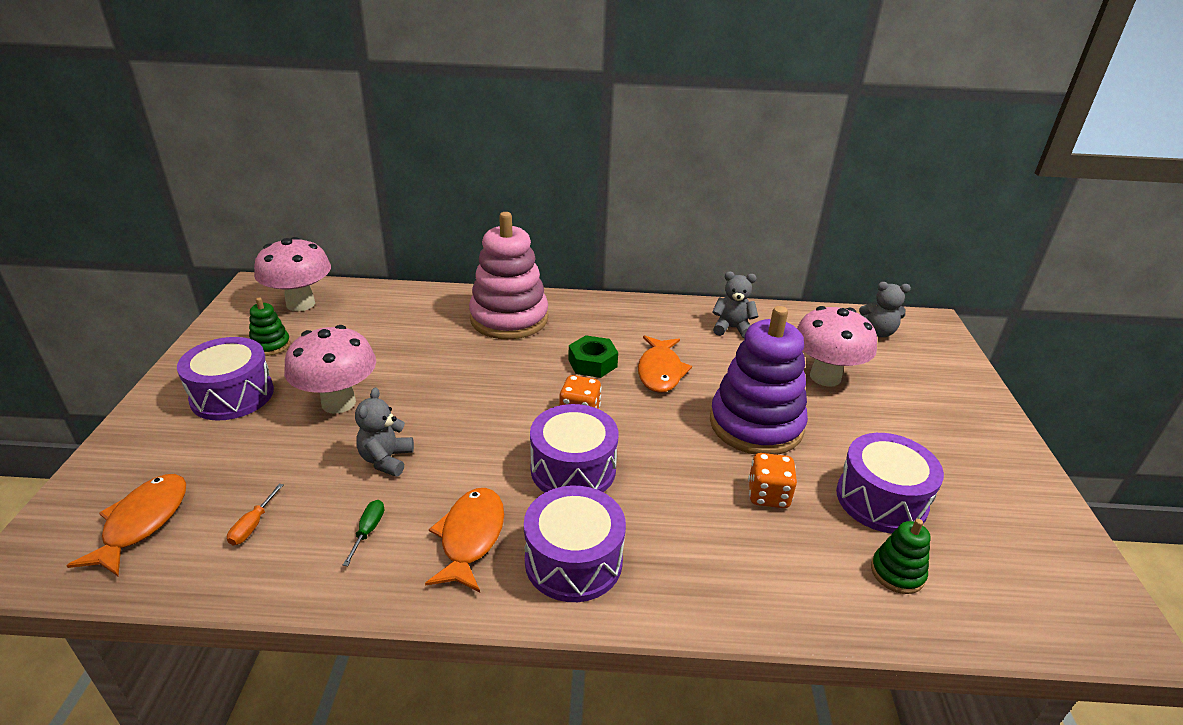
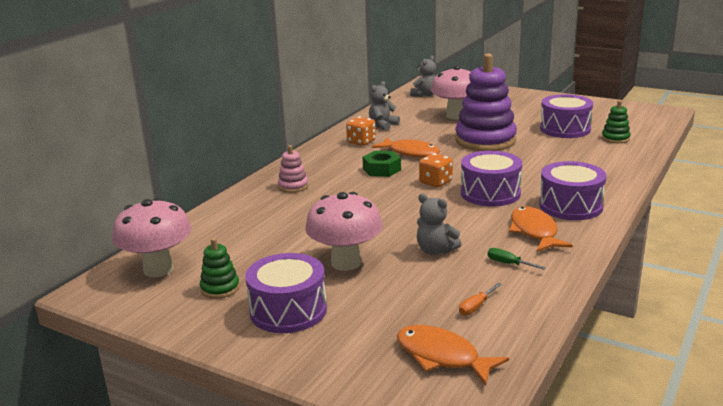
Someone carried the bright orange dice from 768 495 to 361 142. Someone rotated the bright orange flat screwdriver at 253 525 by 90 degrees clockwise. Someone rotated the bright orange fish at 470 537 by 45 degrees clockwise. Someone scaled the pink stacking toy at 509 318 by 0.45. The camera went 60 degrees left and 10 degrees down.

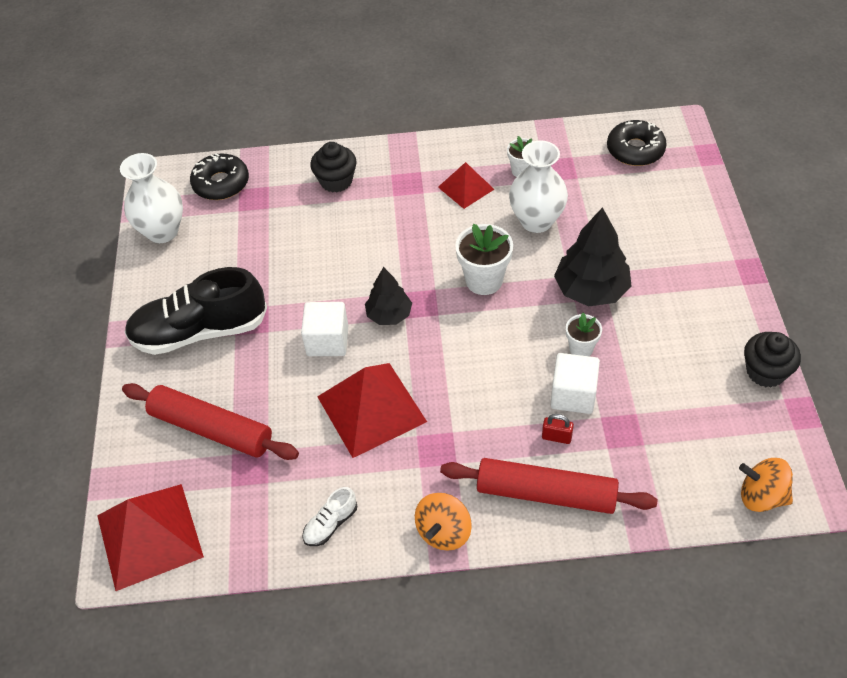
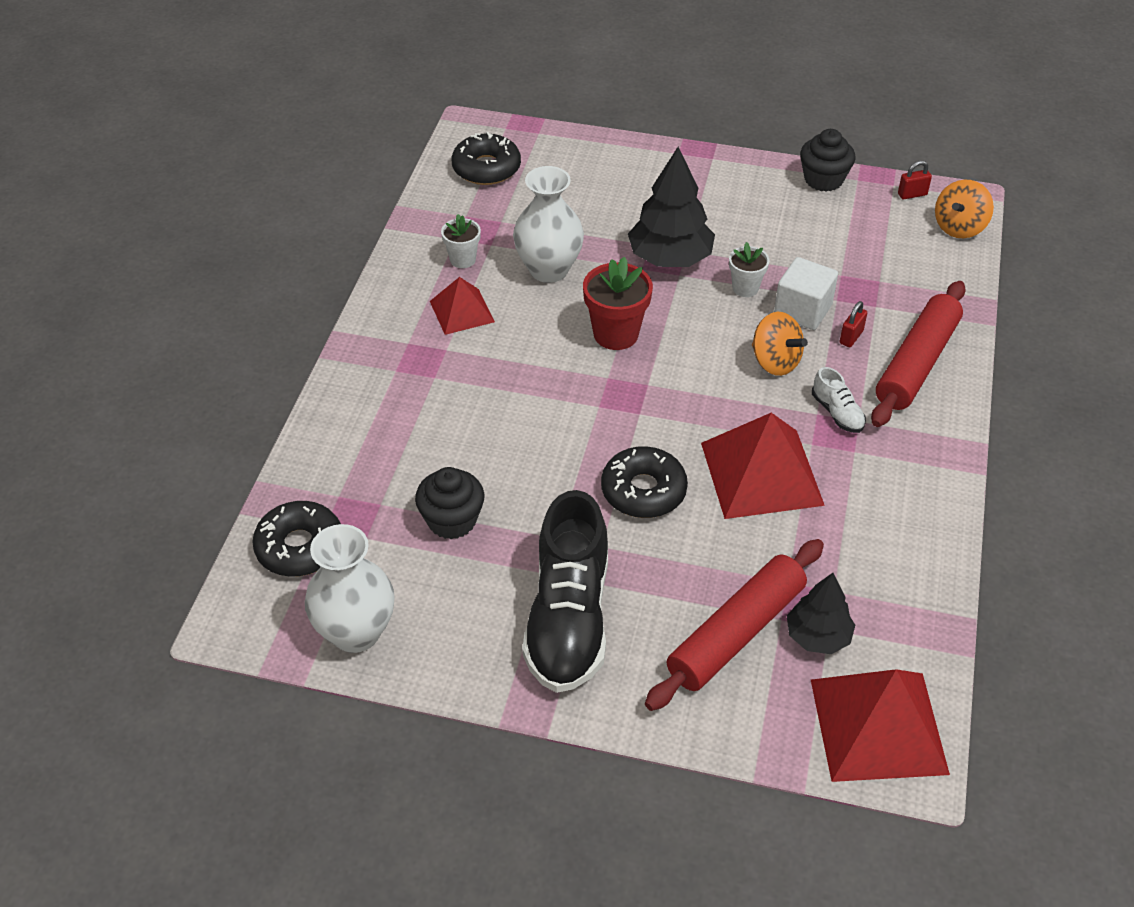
Someone put down the crimson padlock at 912 194. Someone carried the pure white lace-up shoe from 330 524 to 837 413. Someone carried the black cupcake from 336 181 to 452 520. Someone carried the black tree from 389 315 to 817 636. Someone carried the bright orange spinning top from 444 532 to 775 362. Someone swapped the pure white block at 327 341 for the black doughnut at 643 491. Someone repainted the pure white flower pot at 484 280, which became the crimson flower pot at 616 334. The camera went 75 degrees left and 5 degrees down.

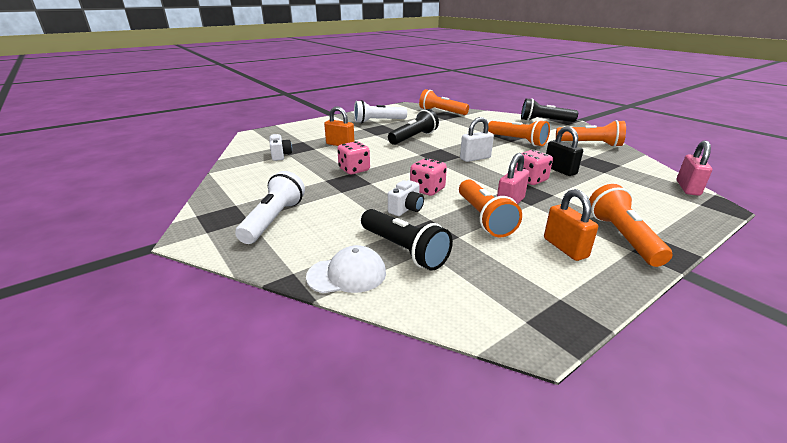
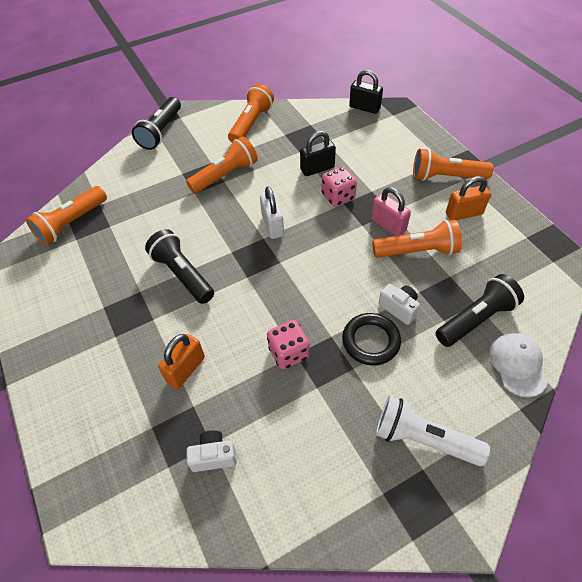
Someone took away the pure white flashlight at 378 121. Someone took away the pink dice at 427 190. Someone put down the black hoop at 370 341. Someone repainted the pink padlock at 687 188, which became the black padlock at 364 108. The camera went 80 degrees left and 25 degrees up.

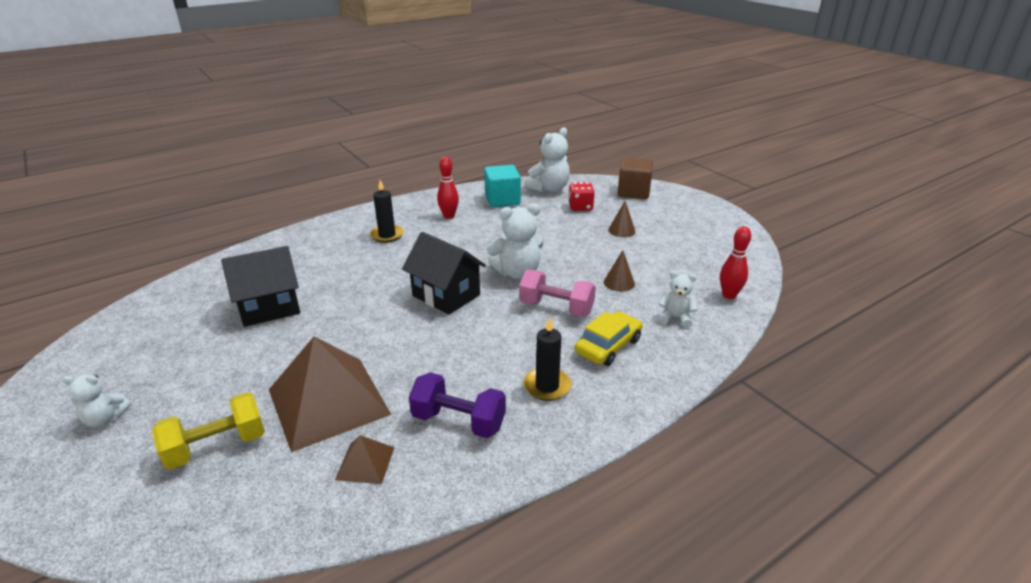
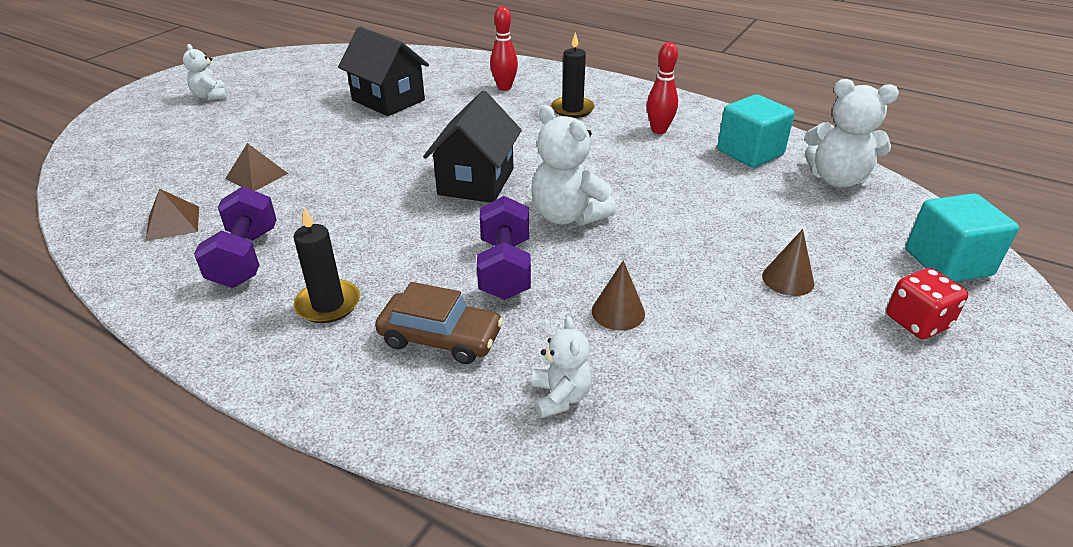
Someone took away the bright yellow hand weight at 217 446. Someone carried the crimson dice from 580 207 to 917 322. Someone carried the crimson skittle from 729 295 to 504 88. Someone repainted the pink hand weight at 556 308, which became the purple hand weight at 505 269. Someone repainted the bright yellow automobile at 608 346, which became the dark brown automobile at 440 338. Someone repainted the dark brown block at 633 192, which became the teal block at 947 263. Someone scaled the dark brown pyramid at 328 402 by 0.44. The camera went 65 degrees right and 5 degrees up.

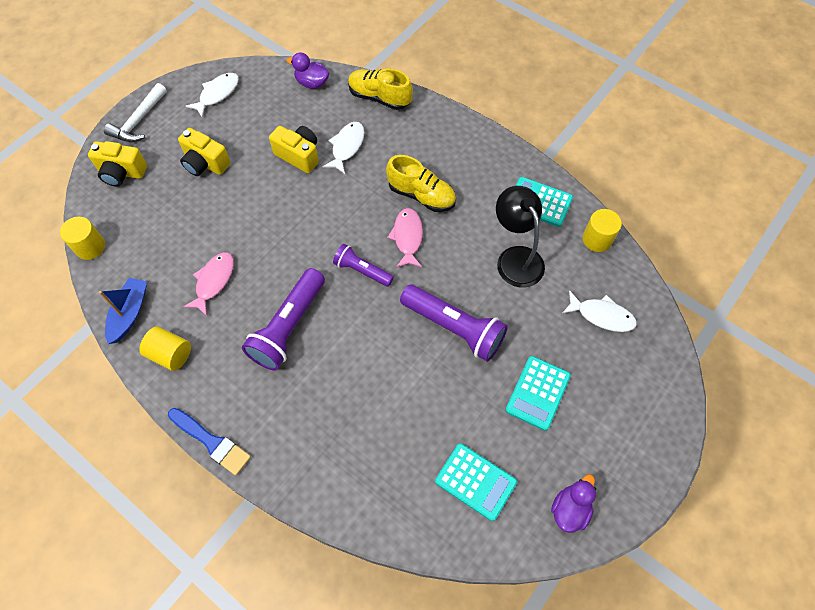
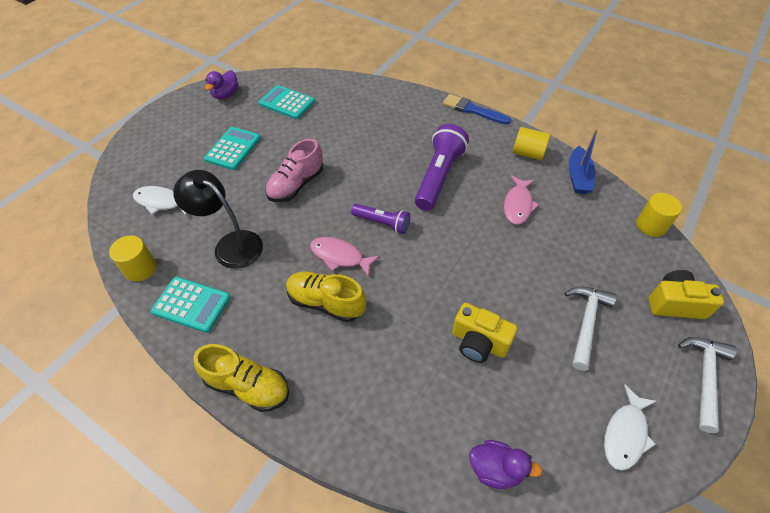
Someone took away the pure white fish at 347 147. Someone carried the bright yellow lace-up shoe from 379 97 to 248 386. Someone swapped the bright yellow camera at 205 163 for the pure white carpenter's hammer at 586 323. Someone swapped the purple flashlight at 454 328 for the pink lace-up shoe at 296 185. Someone rotated the pink fish at 407 237 by 120 degrees clockwise. Someone rotated the black desk lamp at 515 258 by 150 degrees clockwise. The camera went 175 degrees right and 10 degrees down.

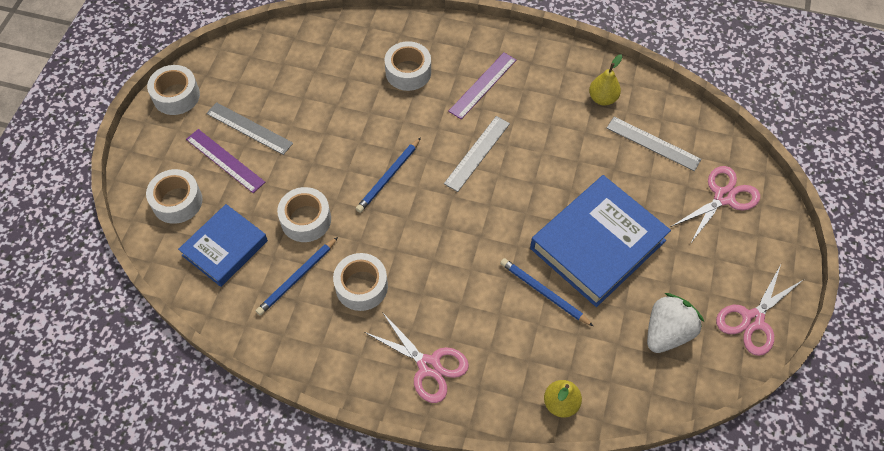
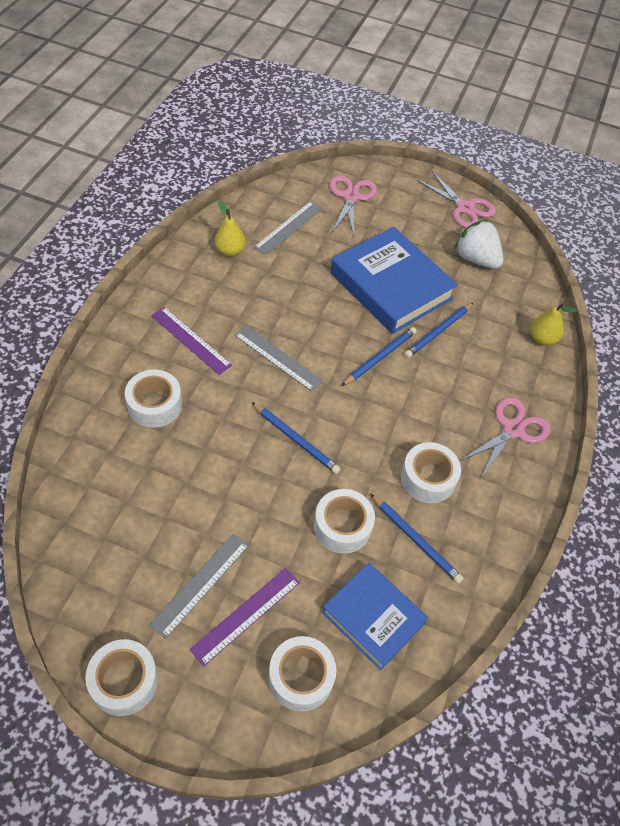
Someone put down the royal blue lead pencil at 379 357. Someone rotated the pink scissors at 723 197 by 45 degrees clockwise. The camera went 90 degrees left and 5 degrees down.

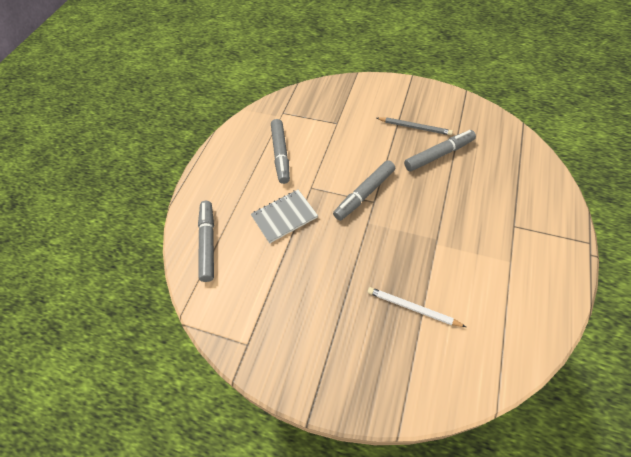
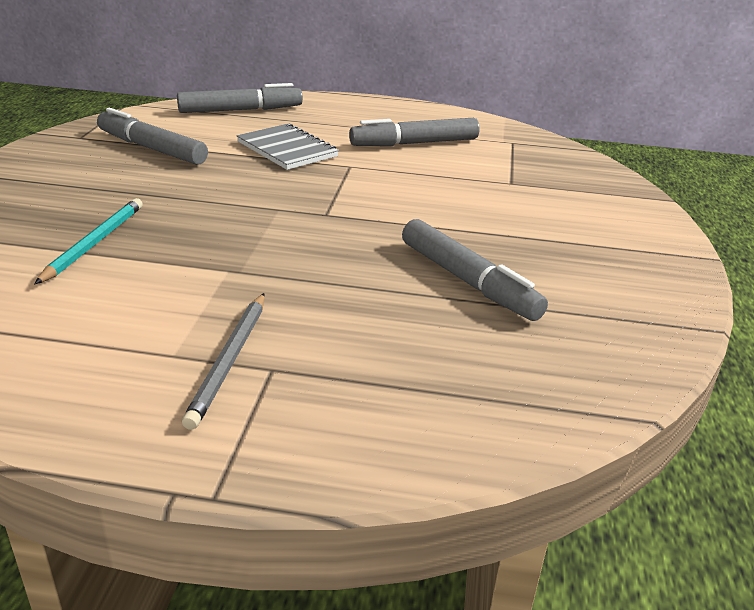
Someone carried the ash-grey felt pen from 364 194 to 151 148. Someone carried the ash-grey lead pencil from 414 127 to 230 360. Someone repainted the pure white lead pencil at 412 308, which became the teal lead pencil at 94 243. The camera went 75 degrees right and 25 degrees down.

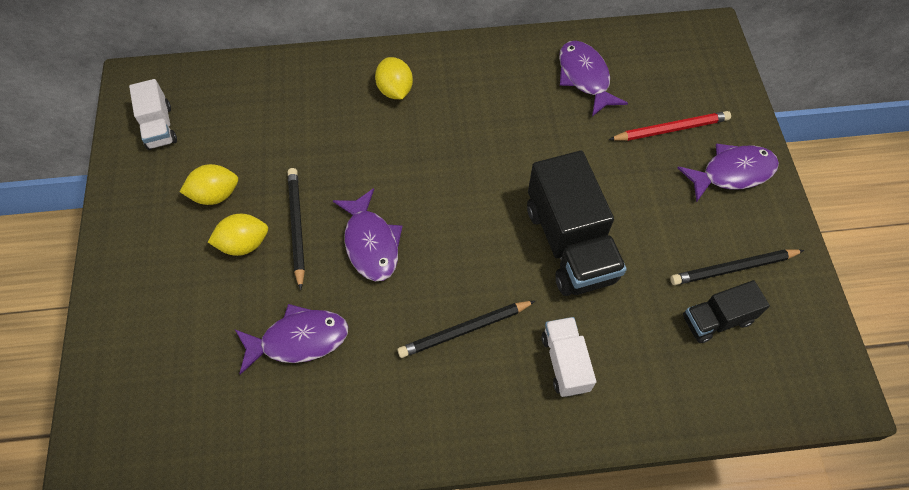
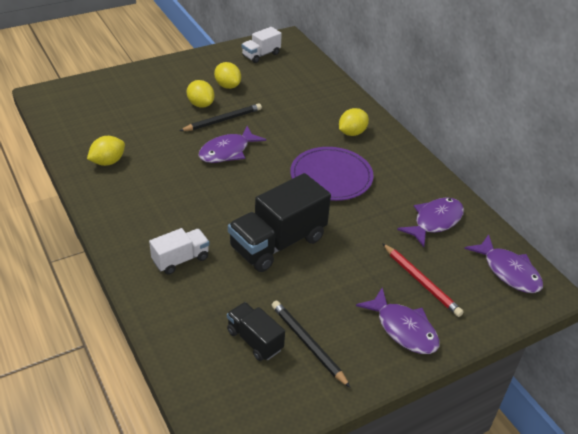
Someone took away the black lead pencil at 464 330. Someone put down the bright yellow citrus fruit at 108 162. Someone put down the purple flat dish at 331 177. Someone carried the purple fish from 299 340 to 508 271. The camera went 65 degrees right and 20 degrees down.

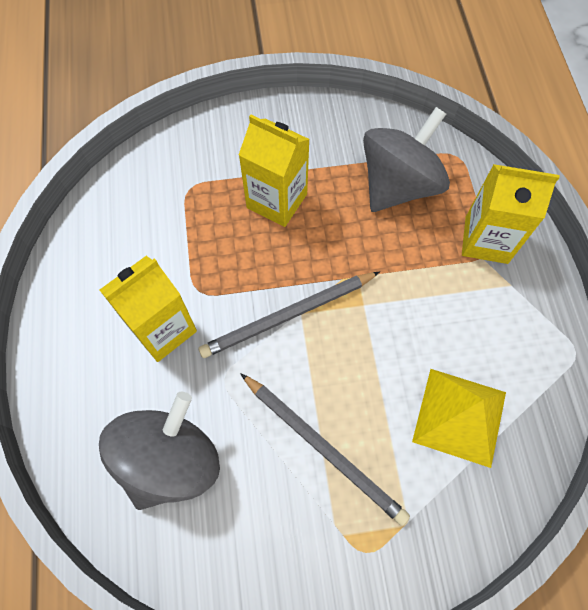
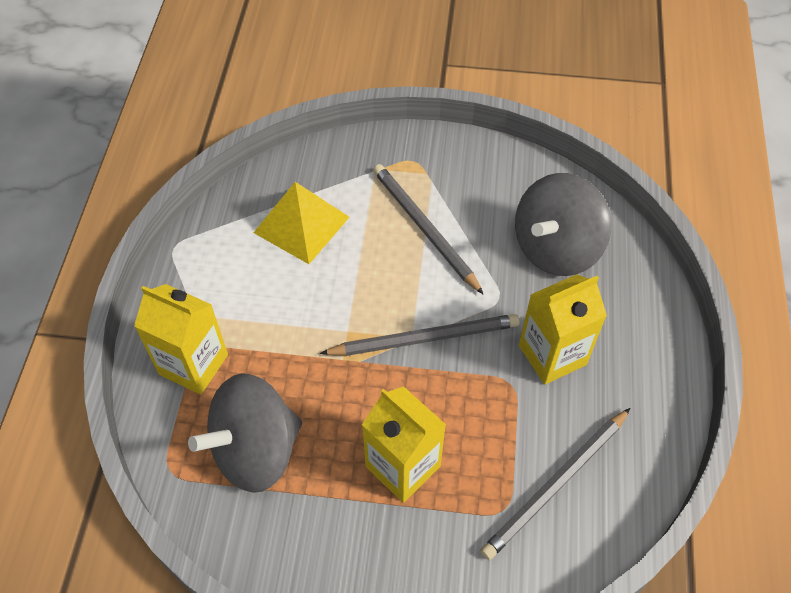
Someone put down the ash-grey lead pencil at 555 485. The camera went 165 degrees left and 10 degrees down.

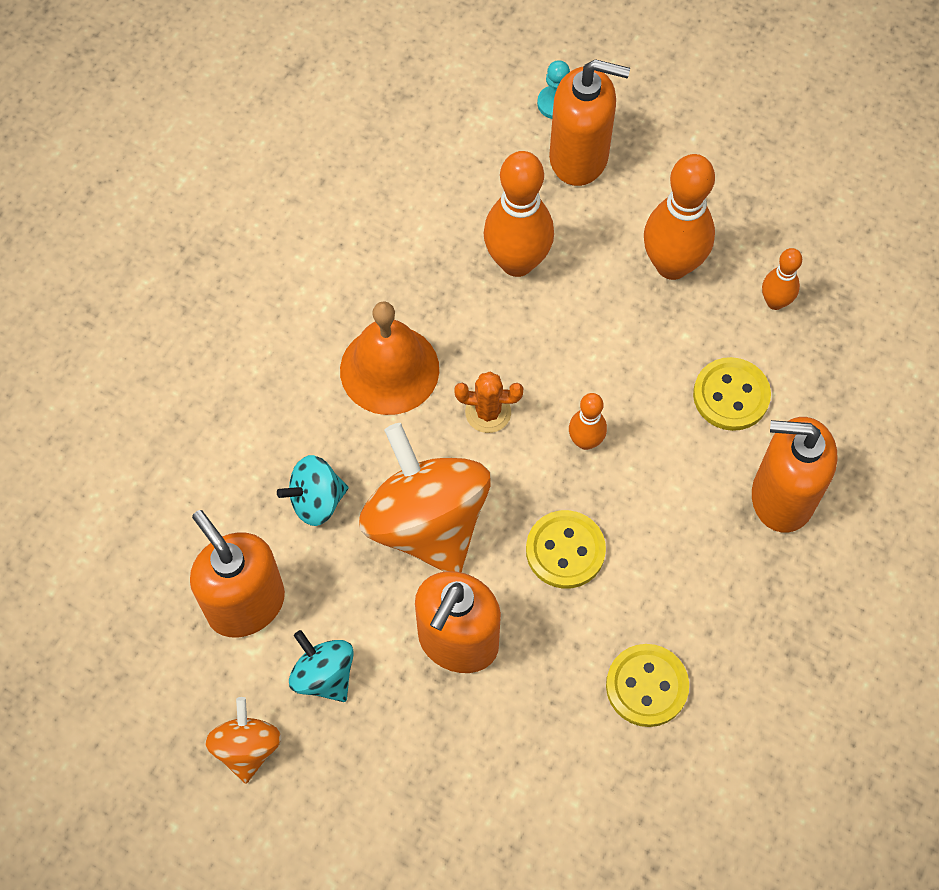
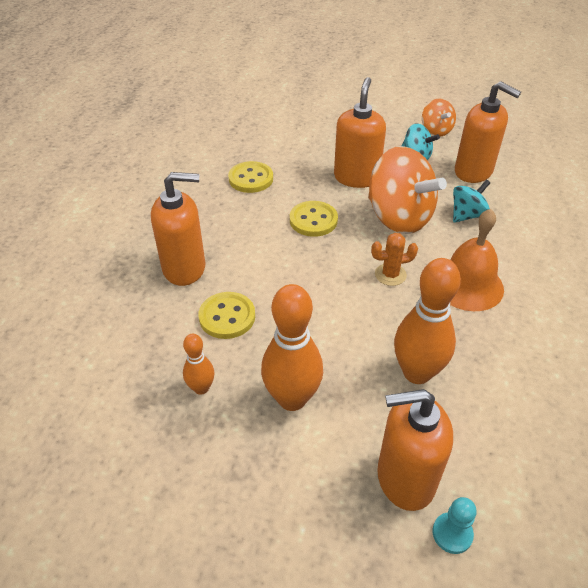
Someone took away the bright orange skittle at 585 441. The camera went 165 degrees right and 20 degrees down.

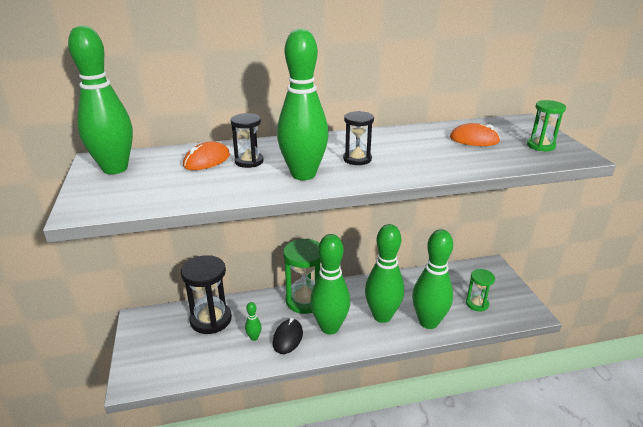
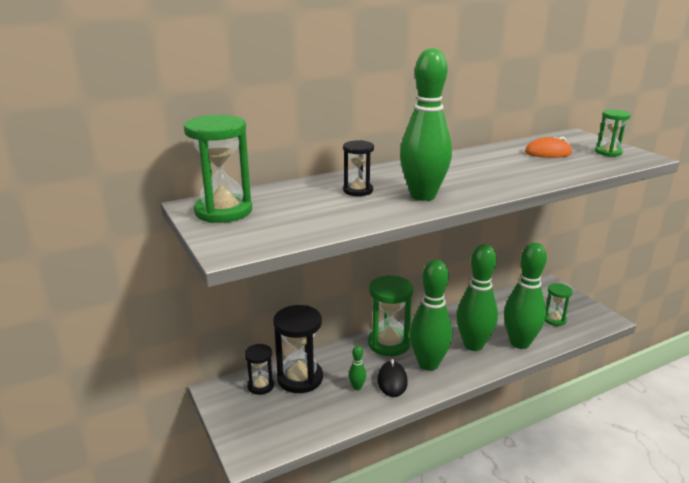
Someone took away the bright orange computer mouse at 207 160. Someone carried the black hourglass from 357 159 to 260 386. Someone swapped the leaf-green skittle at 115 169 for the leaf-green hourglass at 223 211. The camera went 15 degrees left and 5 degrees down.

